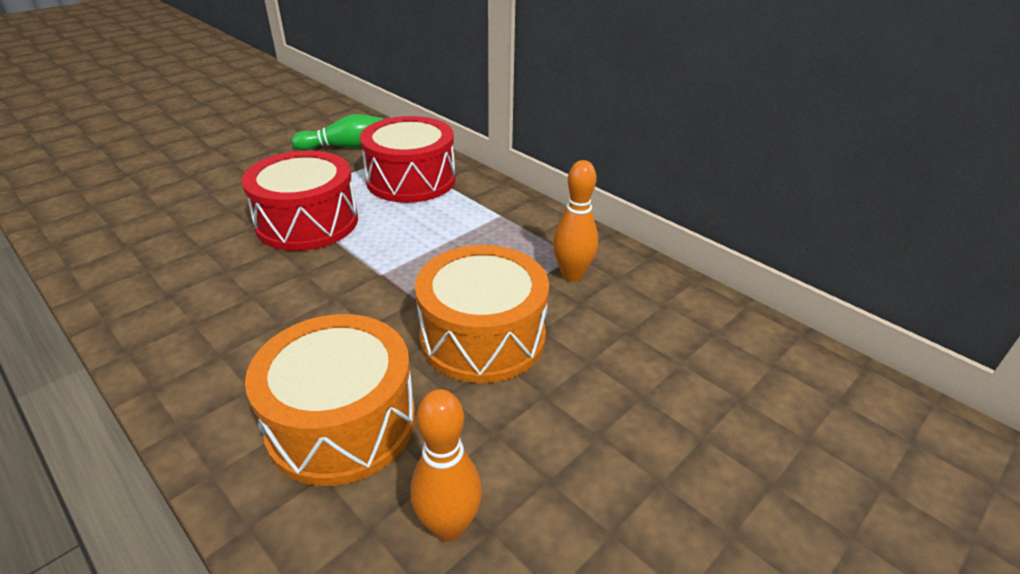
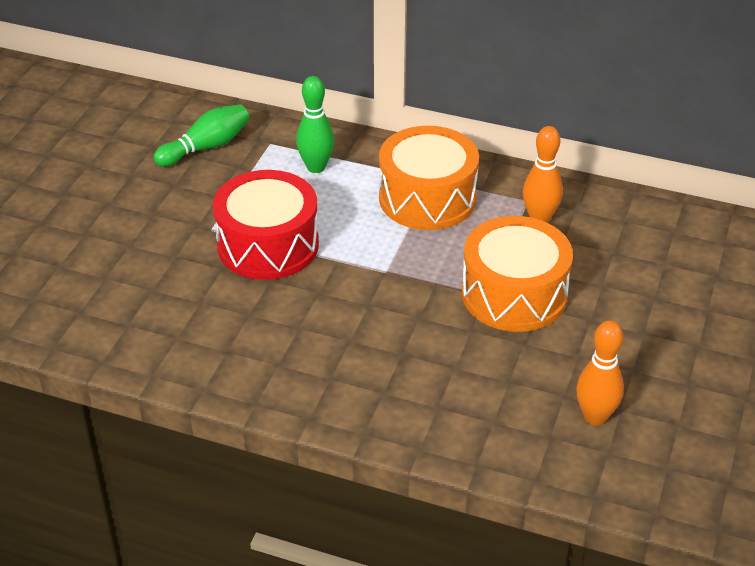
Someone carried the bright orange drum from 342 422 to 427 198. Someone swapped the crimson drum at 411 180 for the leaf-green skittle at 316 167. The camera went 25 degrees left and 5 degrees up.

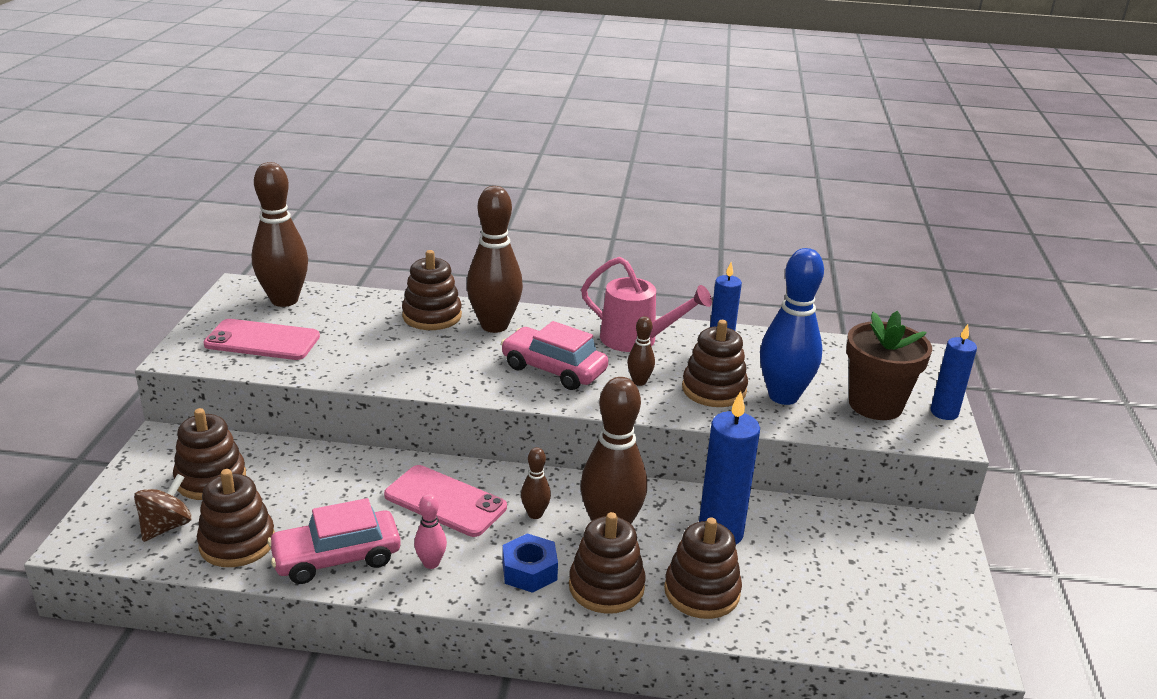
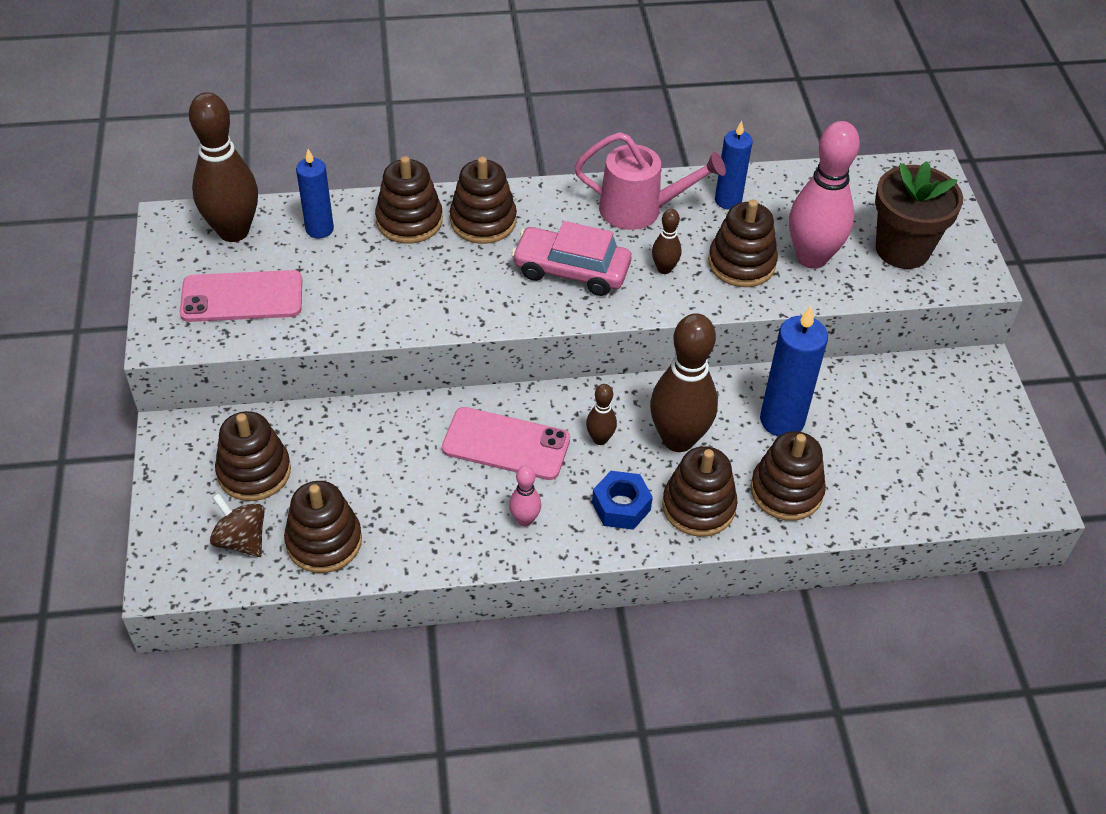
Someone took away the pink automobile at 336 558. Someone carried the royal blue wax candle from 944 412 to 319 229. Someone swapped the dark brown skittle at 494 326 for the dark brown stacking toy at 483 221. Someone repainted the royal blue skittle at 783 396, which became the pink skittle at 812 257. Someone rotated the dark brown spinning top at 166 526 by 60 degrees counterclockwise. The camera went 15 degrees left and 20 degrees up.

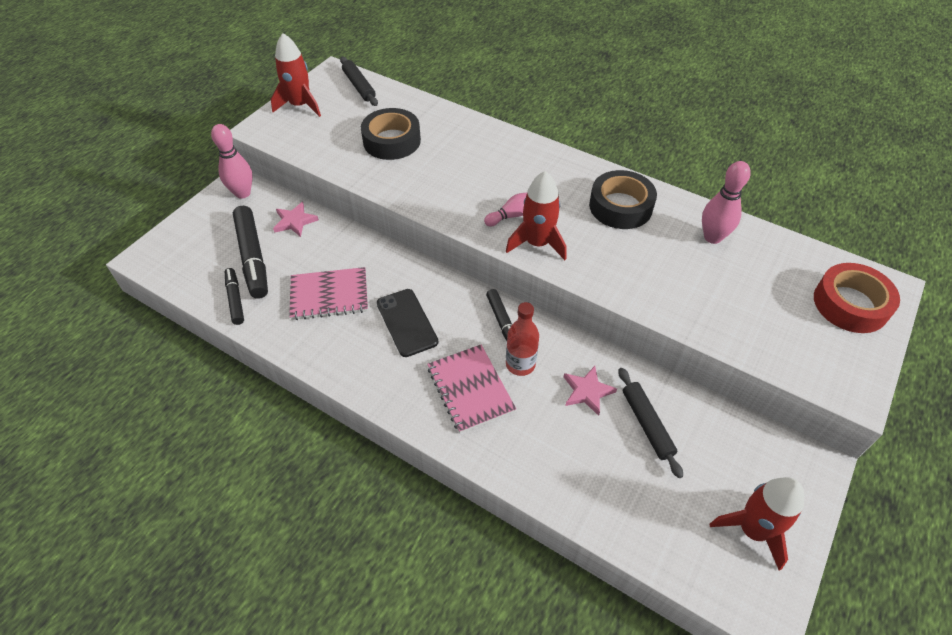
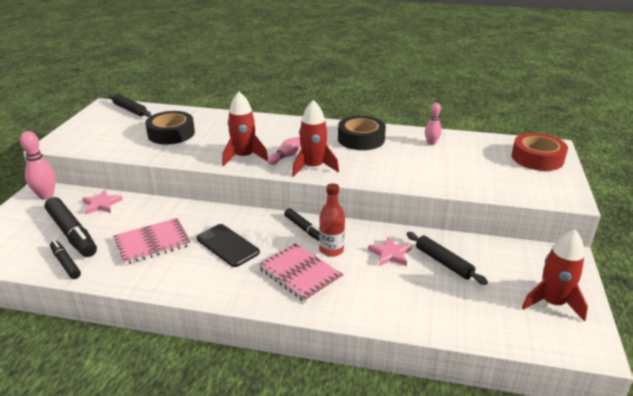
Someone carried the crimson toy rocket from 300 105 to 244 157. Someone scaled the pink skittle at 712 237 by 0.64. The camera went 20 degrees left and 20 degrees down.

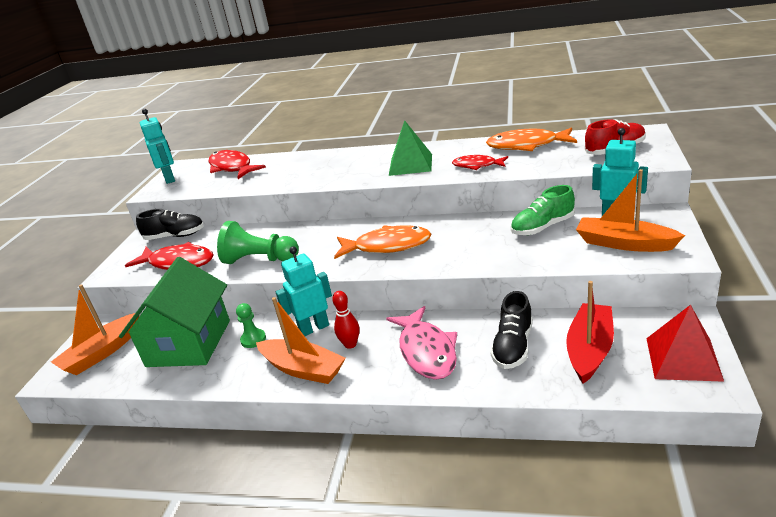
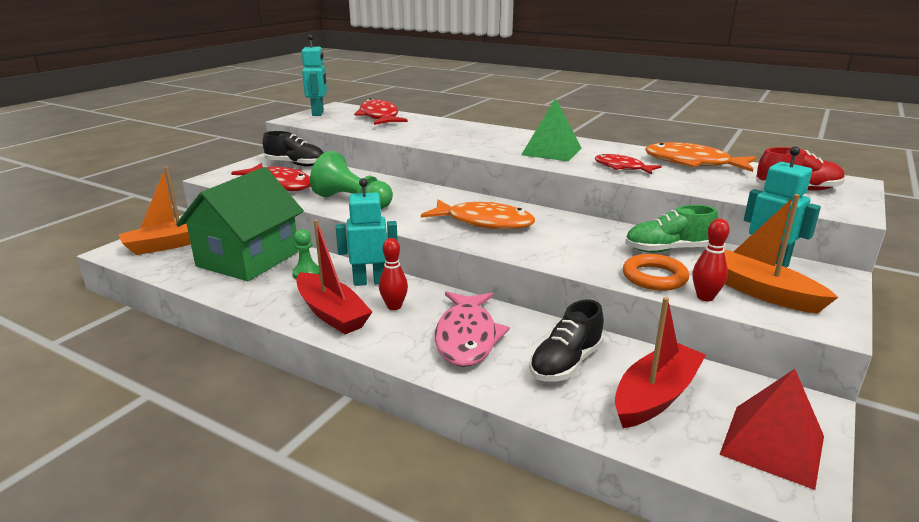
Someone put down the bright orange hoop at 654 277. Someone put down the crimson skittle at 705 297. Someone repainted the bright orange boat at 303 369, which became the crimson boat at 331 313. The camera went 15 degrees right and 5 degrees down.

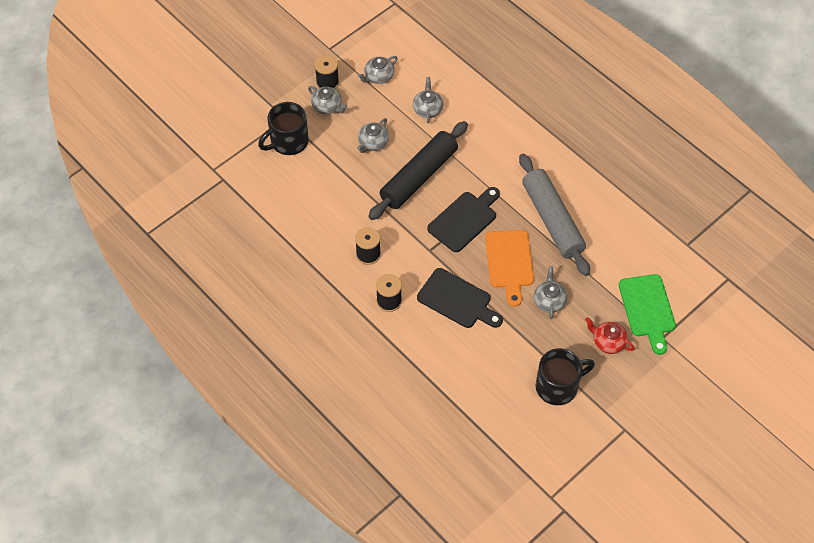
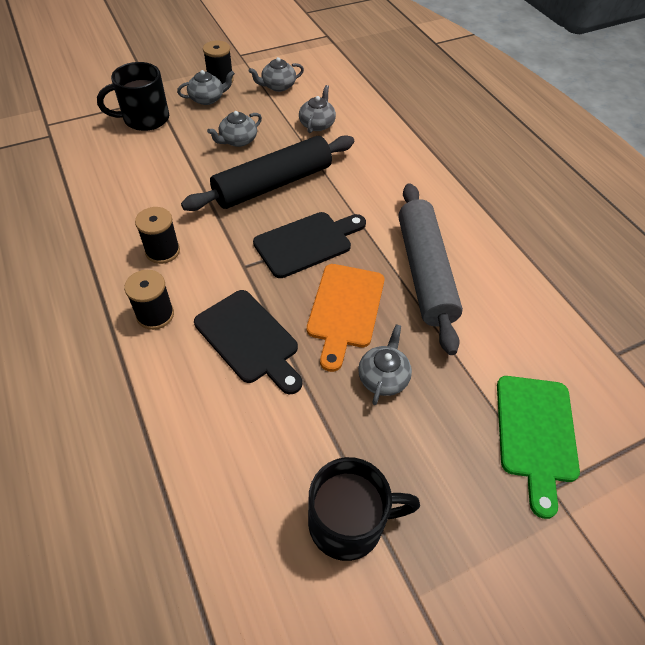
Someone took away the crimson china teapot at 608 342. Someone rotated the ash-grey china teapot at 327 106 by 75 degrees counterclockwise. The camera went 15 degrees right and 5 degrees down.

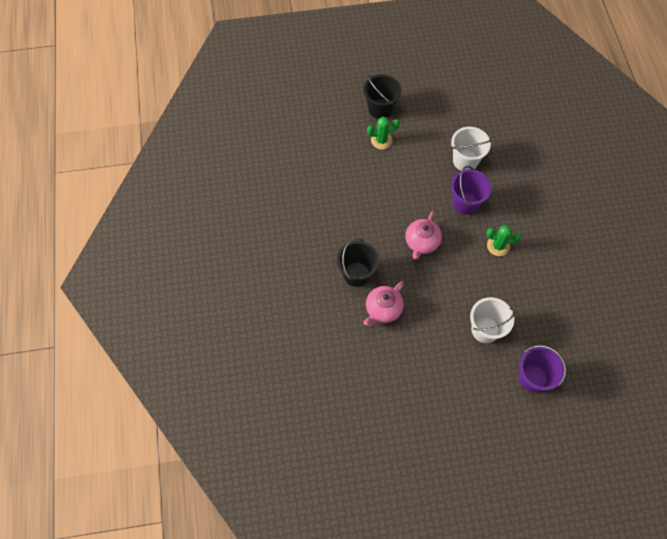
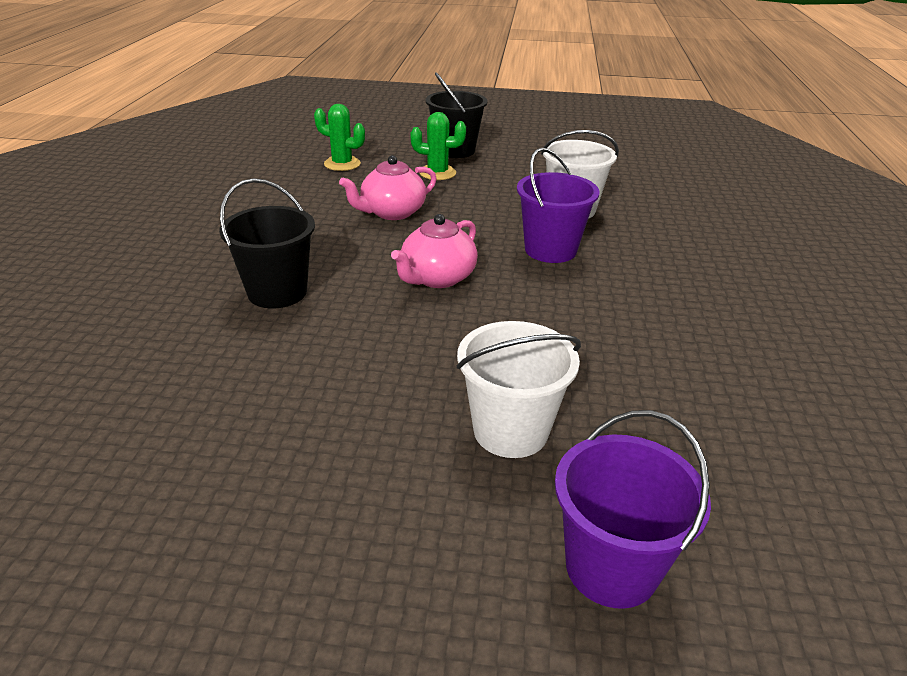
Someone carried the pink china teapot from 383 309 to 392 212. Someone carried the leaf-green cactus from 498 246 to 342 164. The camera went 15 degrees right and 30 degrees down.

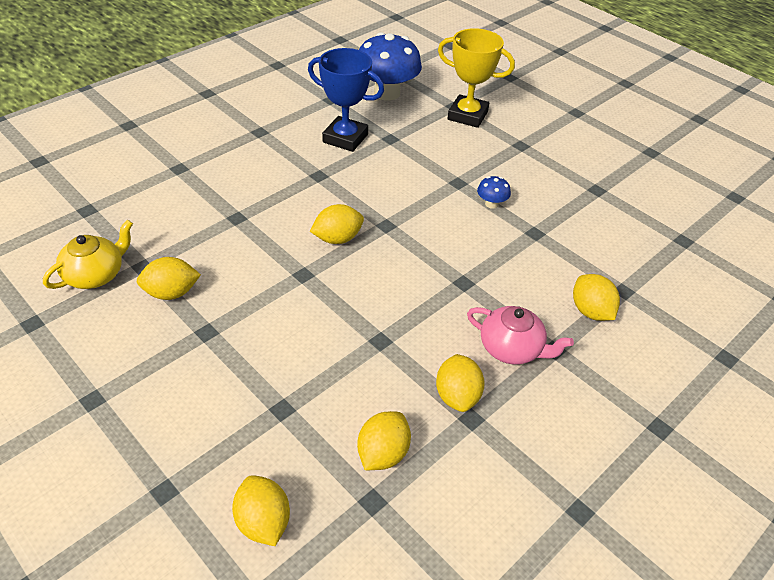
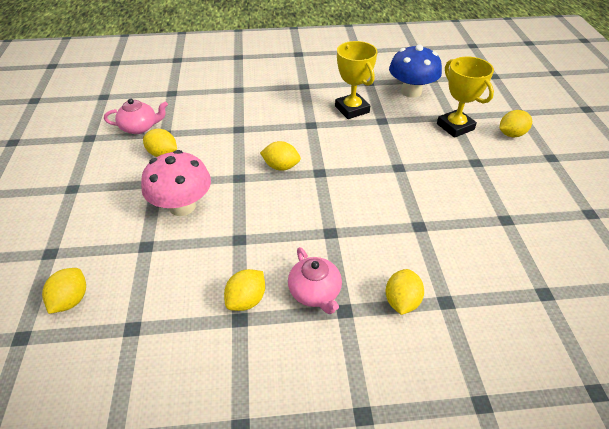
Someone took away the royal blue toadstool at 491 204. Someone put down the pink toadstool at 182 206. Someone carried the bright yellow citrus fruit from 383 454 to 511 134. Someone repainted the bright yellow china teapot at 96 275, which became the pink china teapot at 140 127. Someone repainted the royal blue trophy at 345 138, which became the bright yellow trophy at 352 109. The camera went 40 degrees right and 0 degrees up.

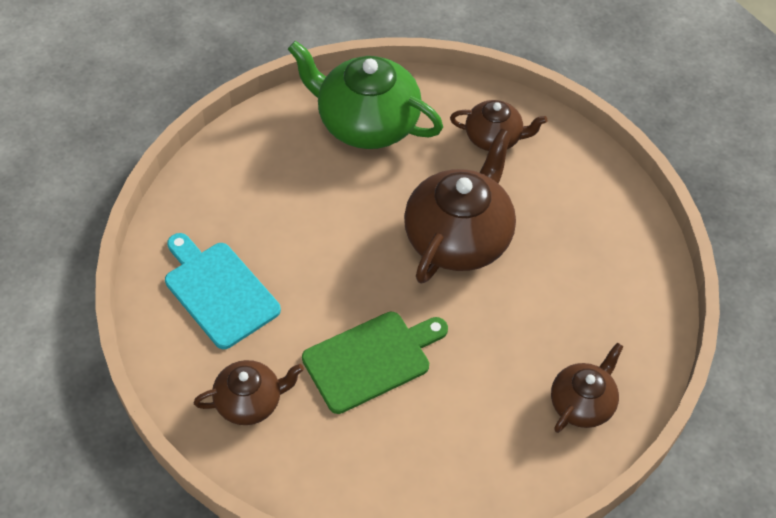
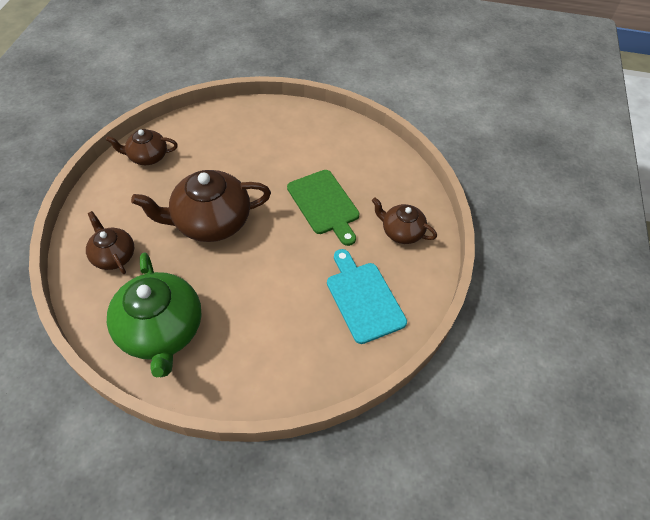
Someone carried the dark brown china teapot from 582 403 to 147 157. Someone rotated the teal bread board at 218 291 by 150 degrees clockwise. Someone rotated the leaf-green bread board at 371 359 by 135 degrees counterclockwise. The camera went 135 degrees left and 0 degrees up.

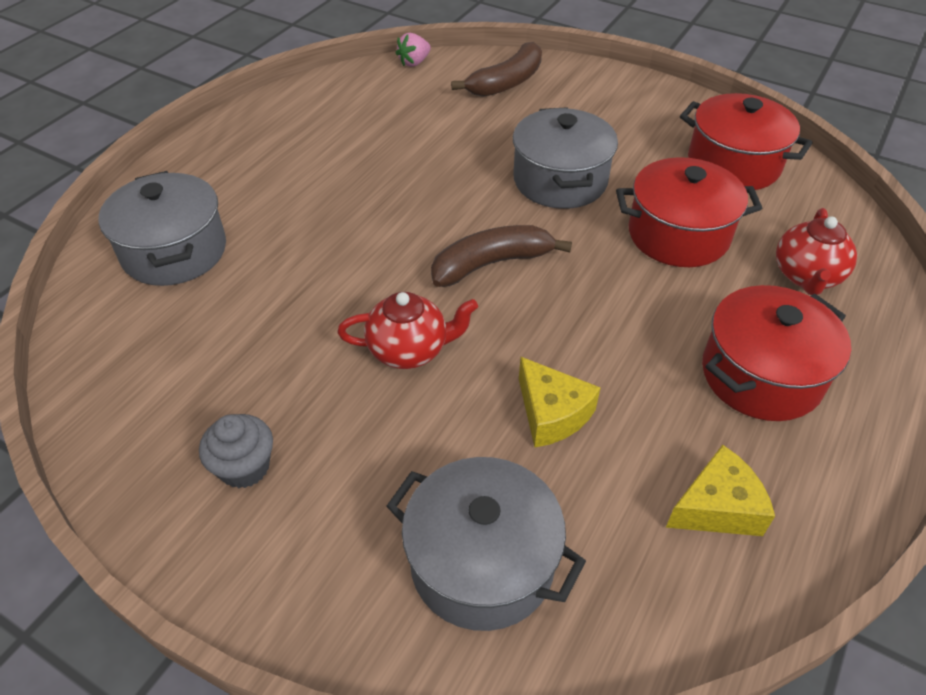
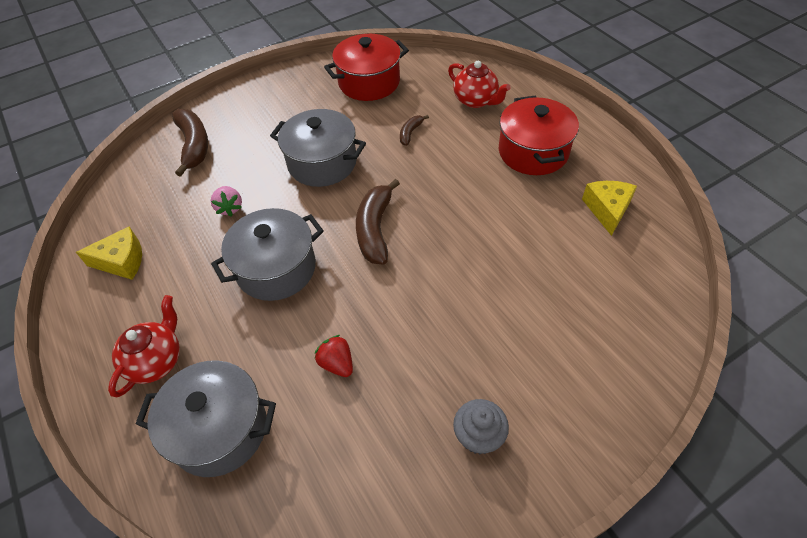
Someone put down the crimson berry at 337 363. Someone carried the crimson china teapot from 409 350 to 156 361. Someone carried the ash-grey stockpot from 482 562 to 276 268. Someone carried the pink berry from 414 62 to 230 208. Someone carried the bright yellow cheese from 552 414 to 122 261. Someone swapped the crimson stockpot at 678 235 for the dark brown toy banana at 410 133. The camera went 60 degrees left and 5 degrees up.

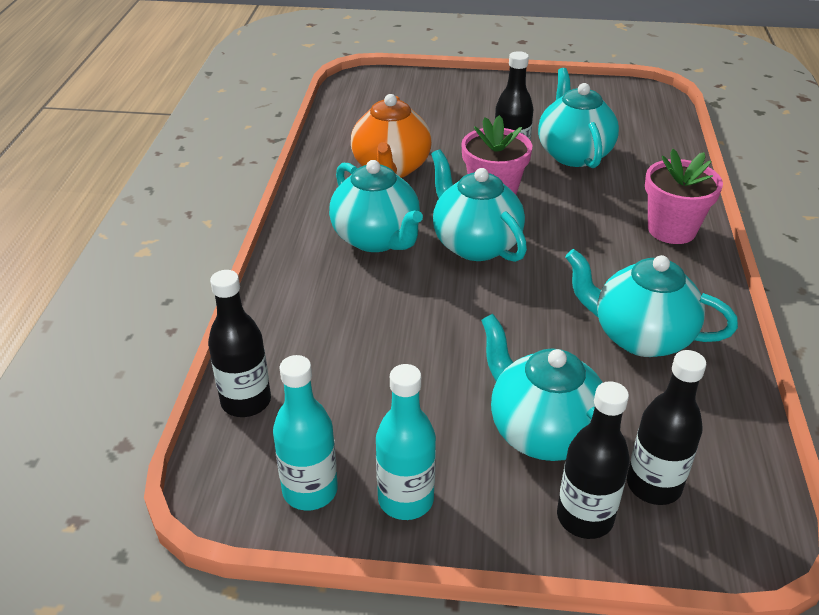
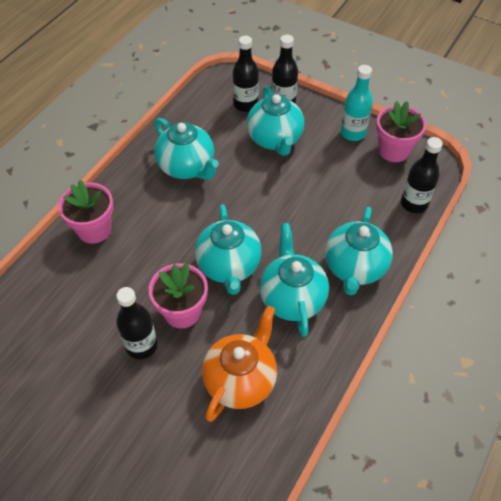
Someone carried the teal china teapot from 573 154 to 354 268. Someone swapped the teal drink bottle at 310 490 for the pink flower pot at 393 150. The camera went 155 degrees left and 15 degrees up.

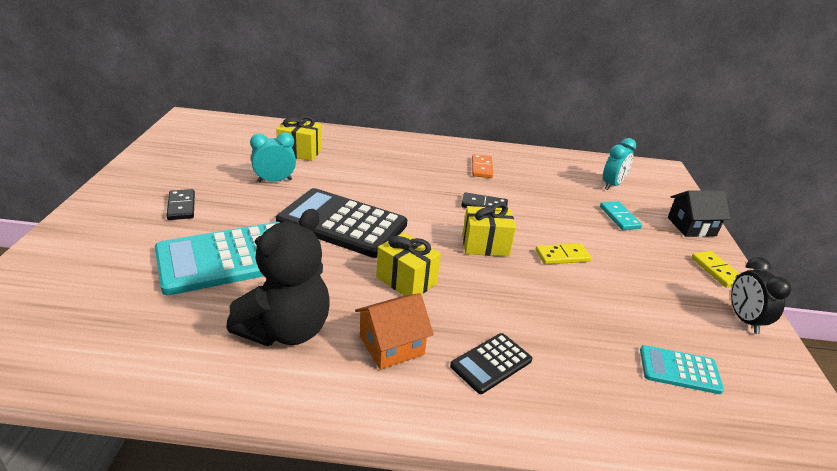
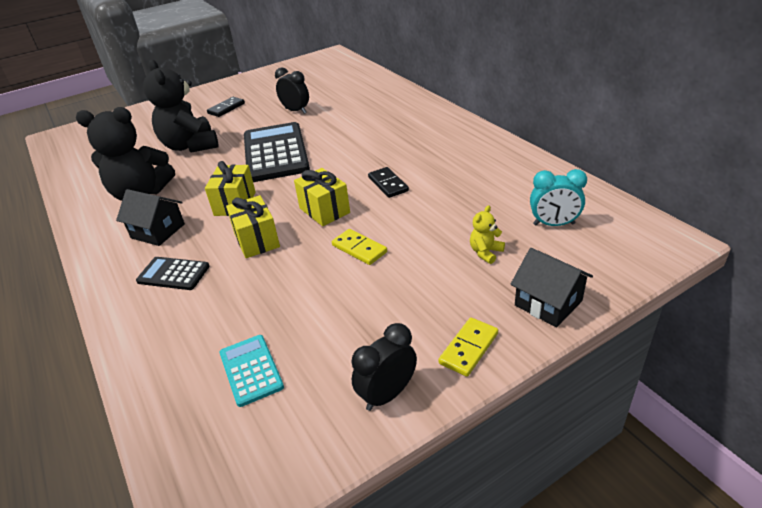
Someone took away the bright orange domino piece at 481 168. Someone carried the bright yellow wrapped gift from 300 152 to 257 240. Someone swapped the teal adding machine at 228 258 for the black teddy at 190 146. Someone swapped the teal domino piece at 619 217 for the bright yellow teddy at 485 252. Someone repainted the teal clock at 275 181, which became the black clock at 296 111. Someone repainted the bright orange toy house at 391 345, which became the black toy house at 158 231. The camera went 60 degrees right and 5 degrees up.

